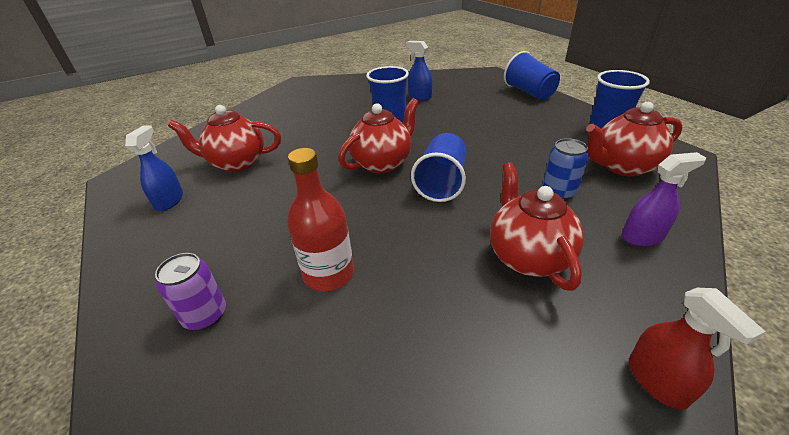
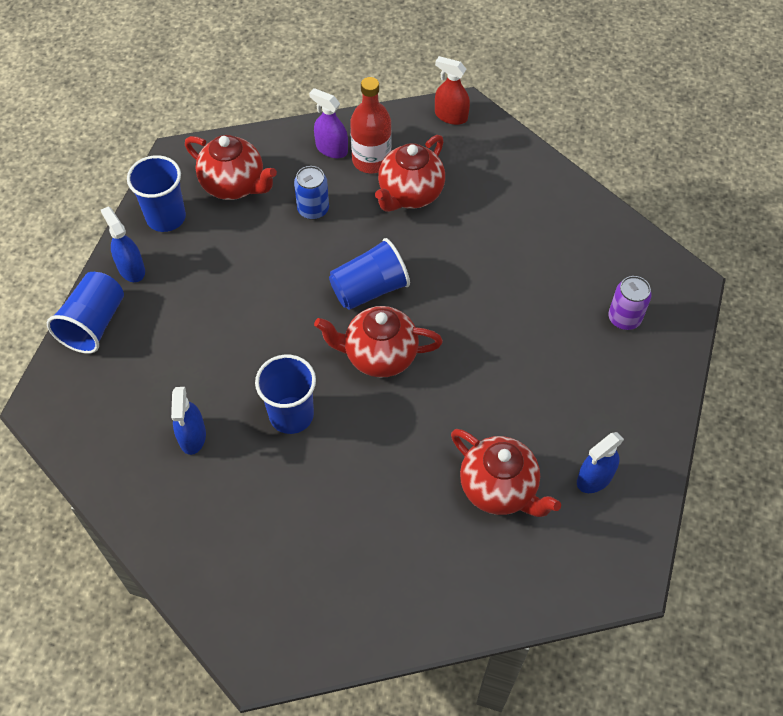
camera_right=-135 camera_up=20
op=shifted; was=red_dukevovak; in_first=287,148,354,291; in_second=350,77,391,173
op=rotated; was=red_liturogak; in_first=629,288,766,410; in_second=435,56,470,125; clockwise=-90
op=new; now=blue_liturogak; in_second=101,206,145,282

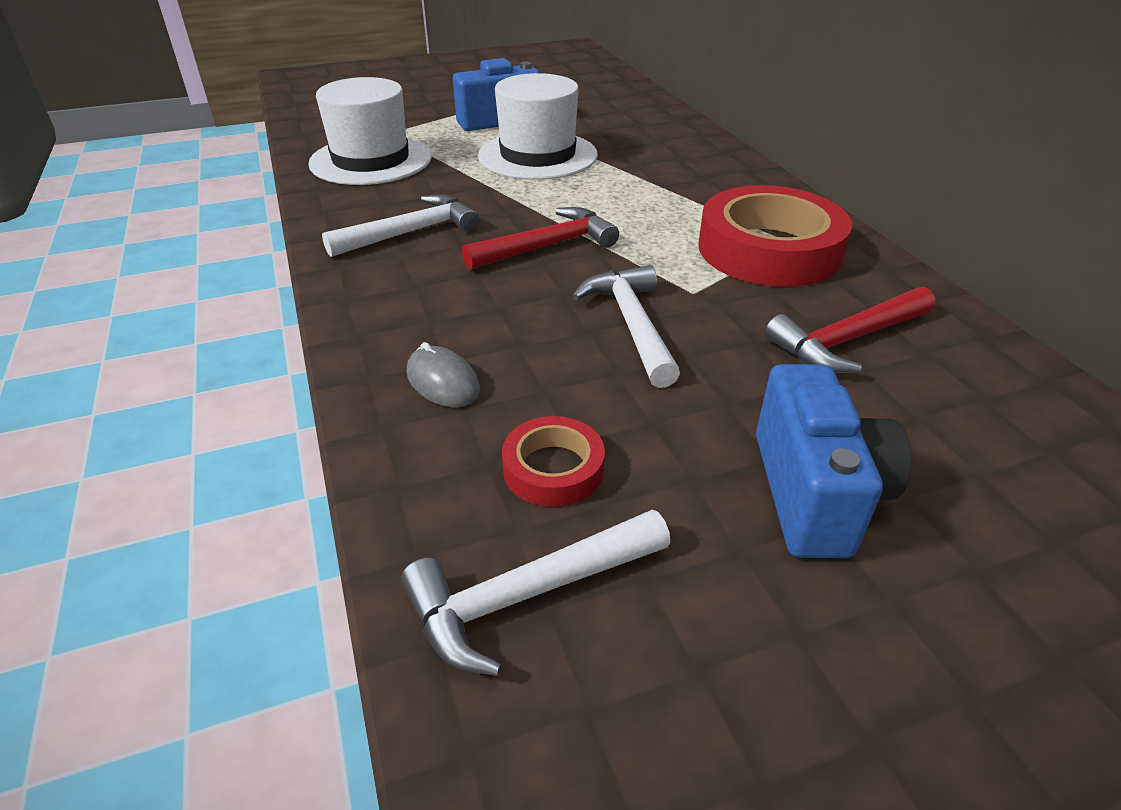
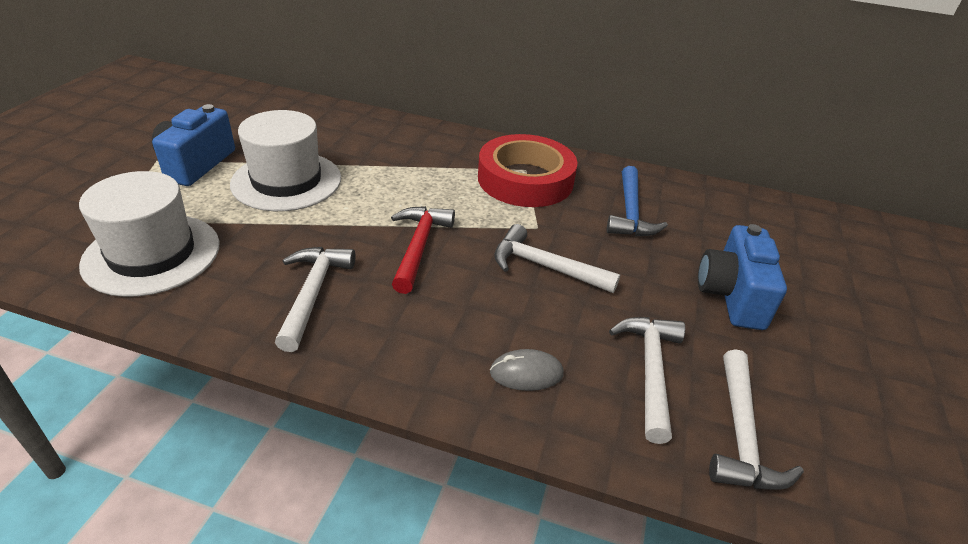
camera_right=-55 camera_up=0
op=swapped; was=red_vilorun; now=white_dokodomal; in_first=502,416,605,507; in_second=609,317,685,444
op=rotated; was=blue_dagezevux; in_first=756,364,911,558; in_second=698,224,787,330; clockwise=-120
op=repainted; was=red_dokodomal; now=blue_dokodomal; in_first=765,287,935,373; in_second=607,166,668,236

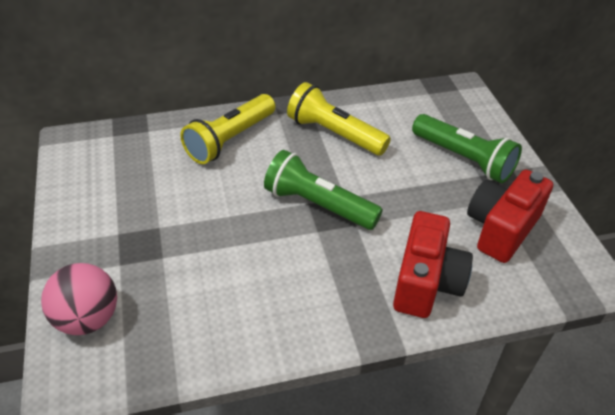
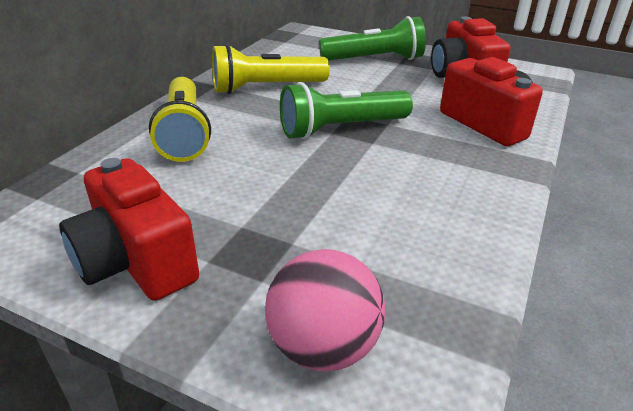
camera_right=-50 camera_up=-10
op=new; now=red_dagezevux; in_second=59,158,199,301

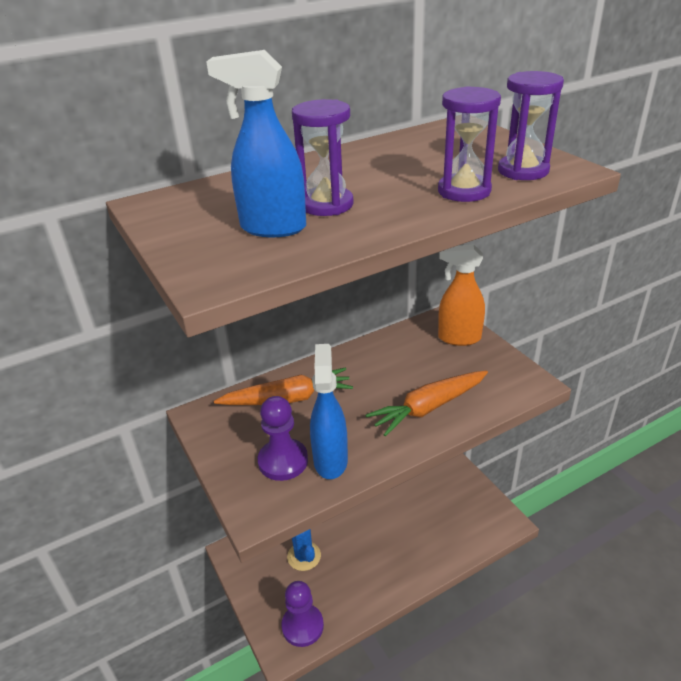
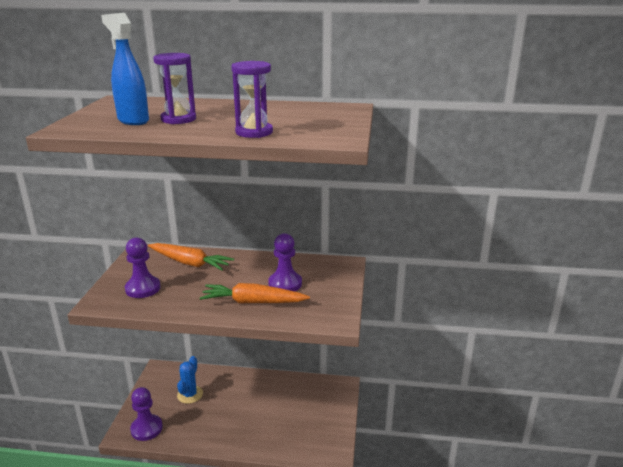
camera_right=35 camera_up=-10
op=gone; was=blue_liturogak; in_first=310,344,348,479
op=gone; was=orange_liturogak; in_first=438,244,485,346
op=gone; was=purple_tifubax; in_first=498,71,564,180
op=new; now=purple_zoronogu; in_second=268,233,302,291

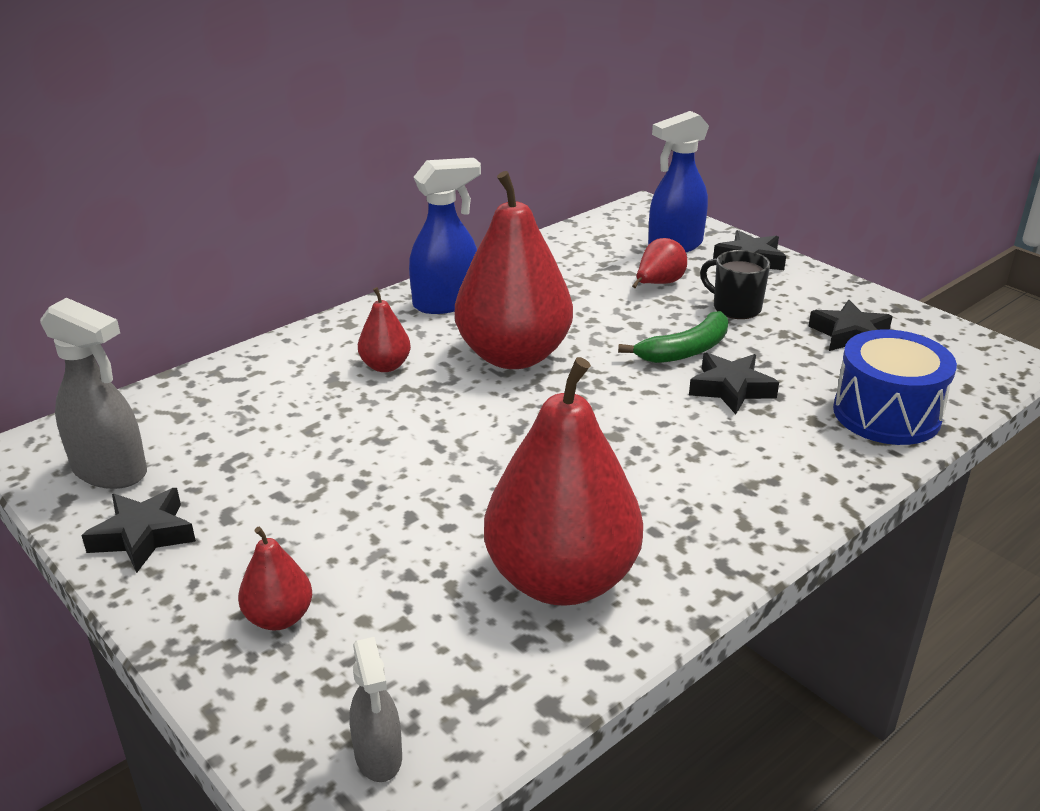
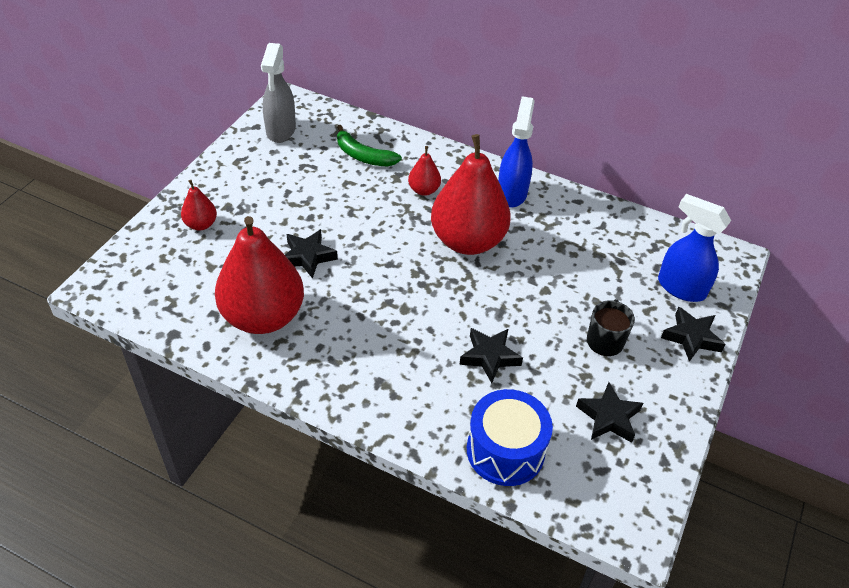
camera_right=65 camera_up=15
op=shifted; was=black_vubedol; in_first=81,488,196,573; in_second=285,229,338,278
op=gone; was=grey_liturogak; in_first=349,637,402,782
op=rotated; was=blue_liturogak; in_first=409,158,481,314; in_second=498,96,535,207; clockwise=-120
op=shifted; was=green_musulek; in_first=618,311,728,363; in_second=337,125,402,167
op=gone; was=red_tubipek; in_first=632,238,687,288

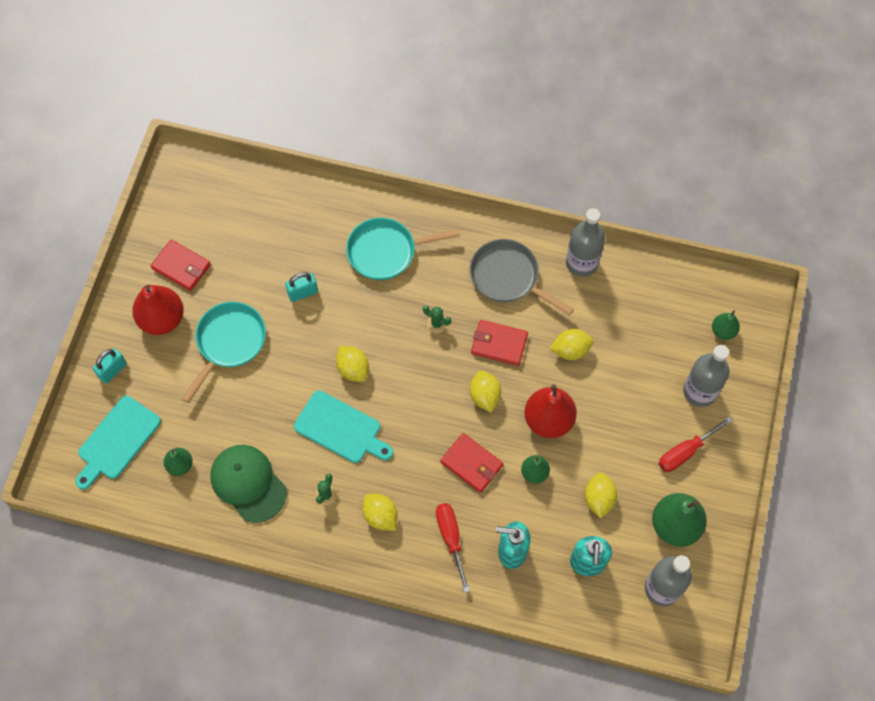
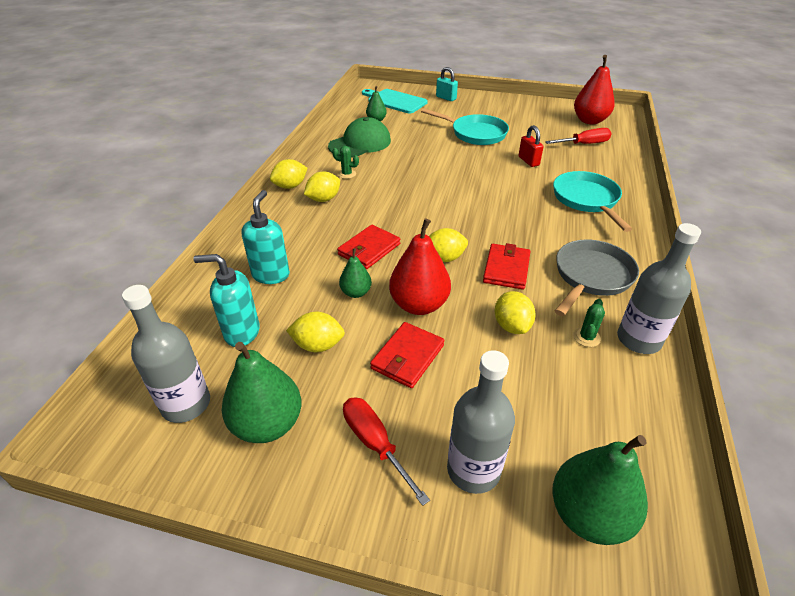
camera_right=90 camera_up=-25
op=shifted; was=red_tubipek; in_first=132,285,184,335; in_second=574,55,615,125
op=shifted; was=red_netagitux; in_first=151,239,211,291; in_second=370,322,444,388
op=repainted; was=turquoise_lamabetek; now=red_lamabetek; in_first=285,272,318,302; in_second=519,125,544,167
op=gone; was=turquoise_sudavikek; in_first=294,390,393,463
op=shifted; was=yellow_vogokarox; in_first=336,346,369,382; in_second=270,159,307,189
op=shifted; was=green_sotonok; in_first=423,305,451,333; in_second=573,299,605,347
op=shifted; was=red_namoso; in_first=436,503,470,593; in_second=545,128,612,144
op=scaled; was=green_tubipek; in_first=712,310,740,340; in_second=552,435,648,545; ratio=1.83

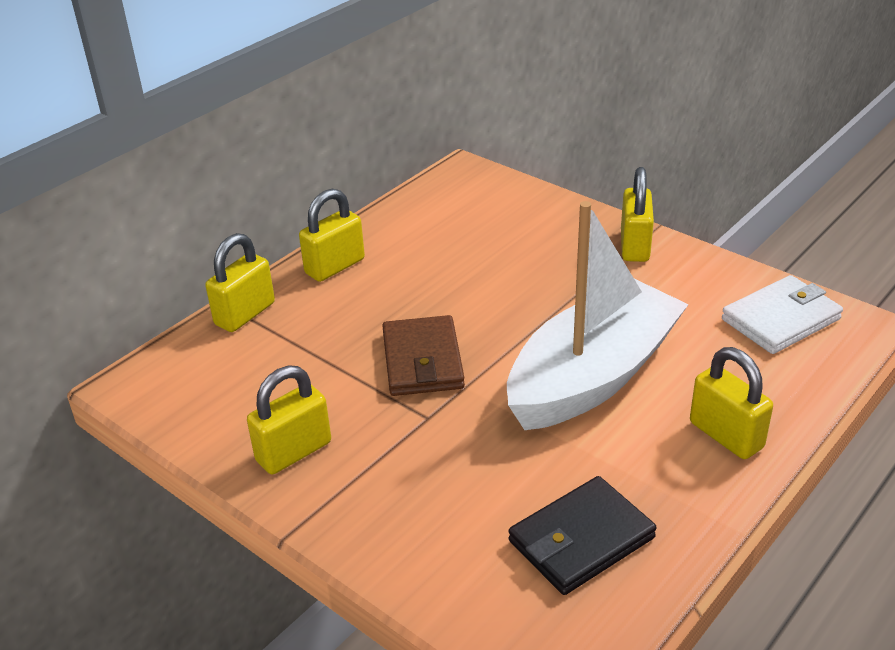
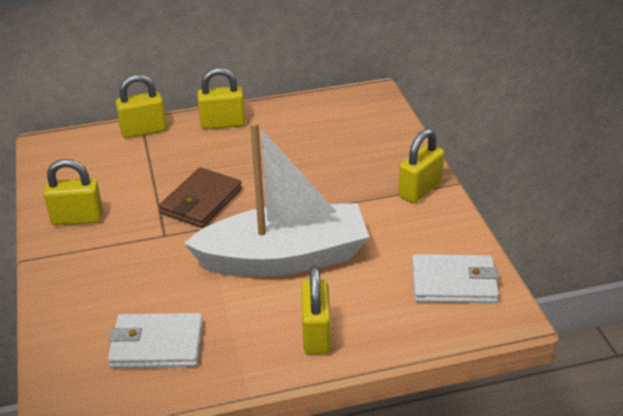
camera_right=35 camera_up=0
op=repainted; was=black_netagitux; now=white_netagitux; in_first=508,476,657,595; in_second=108,313,203,368

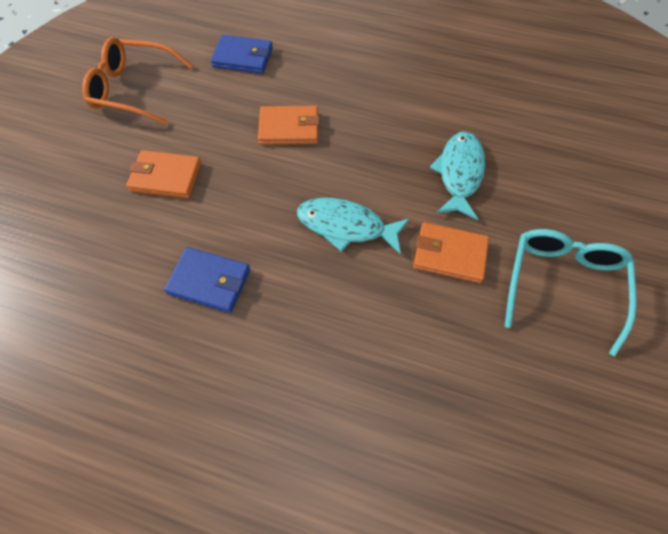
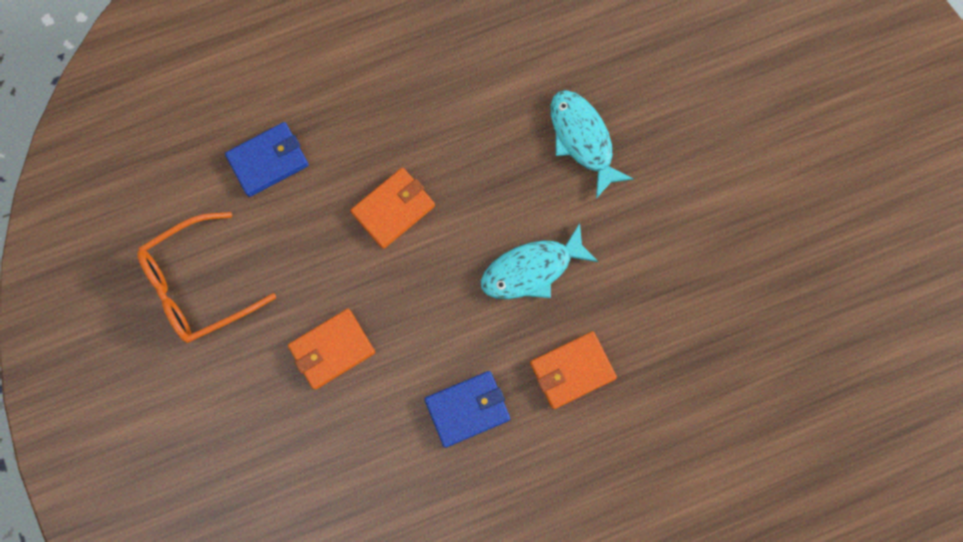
camera_right=-40 camera_up=15
op=shifted; was=orange_netagitux; in_first=413,222,489,283; in_second=530,331,617,409
op=gone; was=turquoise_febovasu; in_first=504,229,636,356

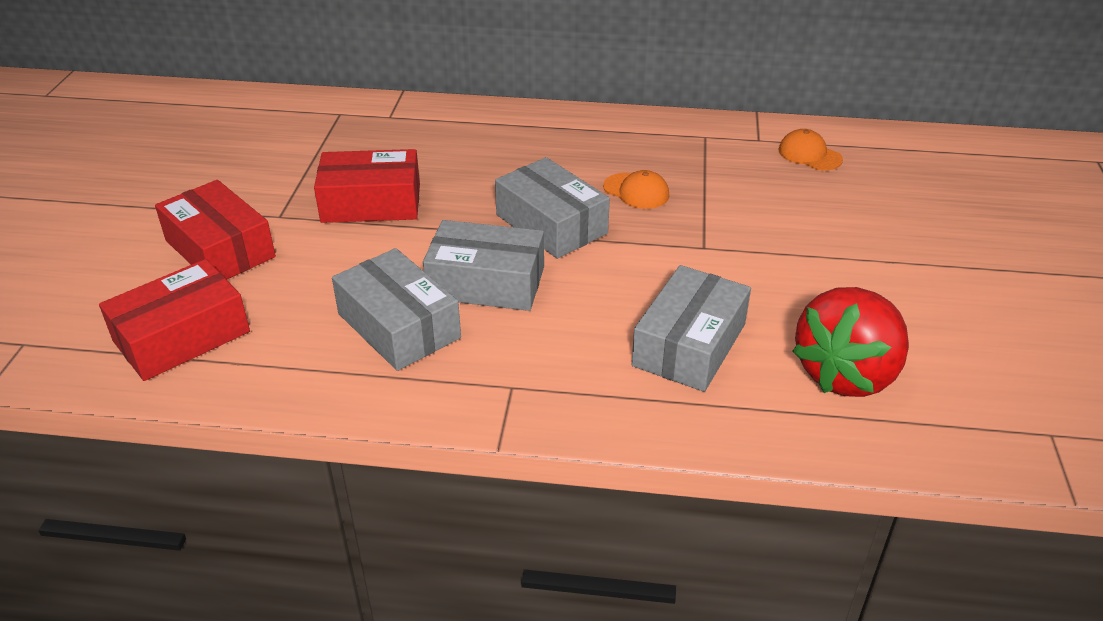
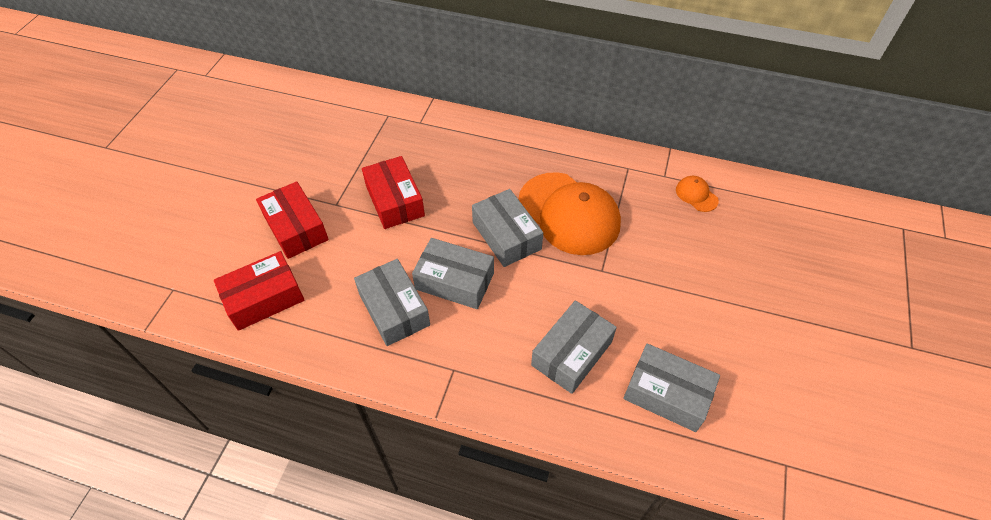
camera_right=10 camera_up=15
op=rotated; was=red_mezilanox; in_first=314,149,420,223; in_second=362,156,425,229; clockwise=60
op=scaled; was=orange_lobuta; in_first=603,170,669,209; in_second=518,172,621,255; ratio=2.39
op=swapped; was=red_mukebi; now=grey_mezilanox; in_first=792,287,909,397; in_second=623,344,720,432

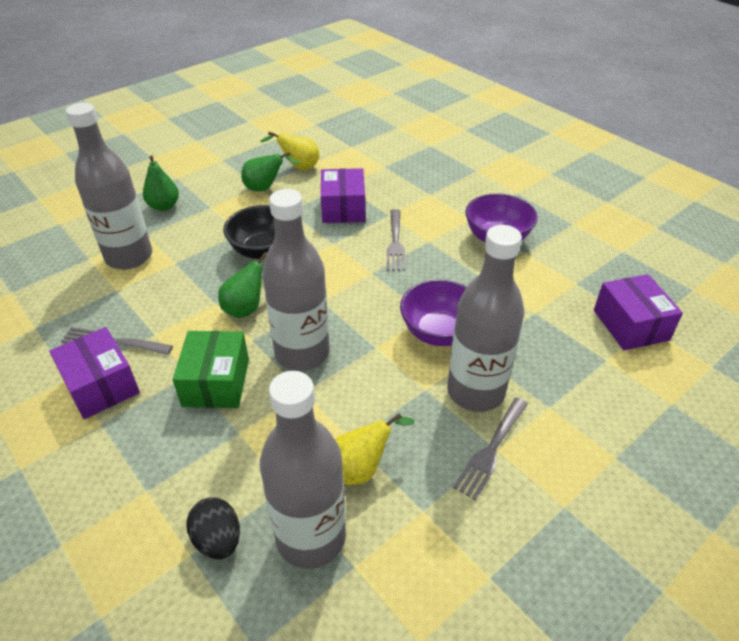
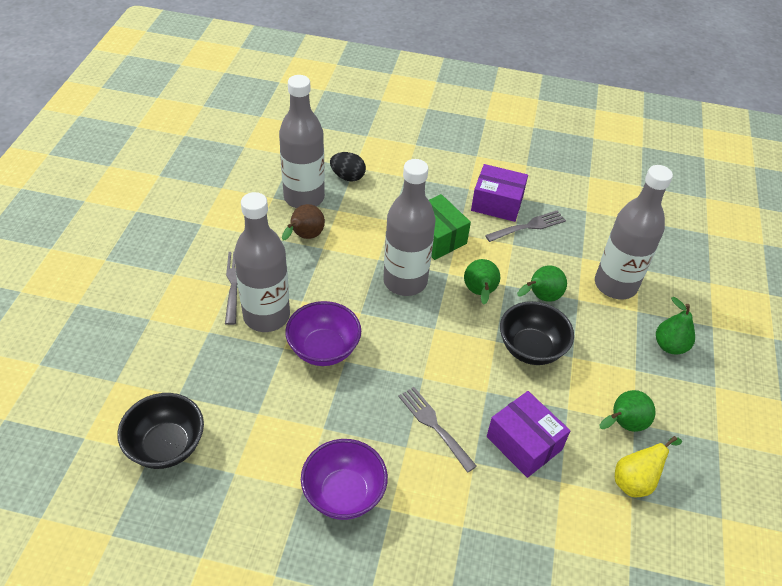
camera_right=140 camera_up=5
op=repainted; was=yellow_tubipek; now=brown_tubipek; in_first=335,413,415,485; in_second=282,204,325,241
op=swapped; was=purple_mezilanox; now=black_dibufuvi; in_first=594,274,683,350; in_second=117,393,204,469
op=new; now=green_tubipek; in_second=517,266,567,302

